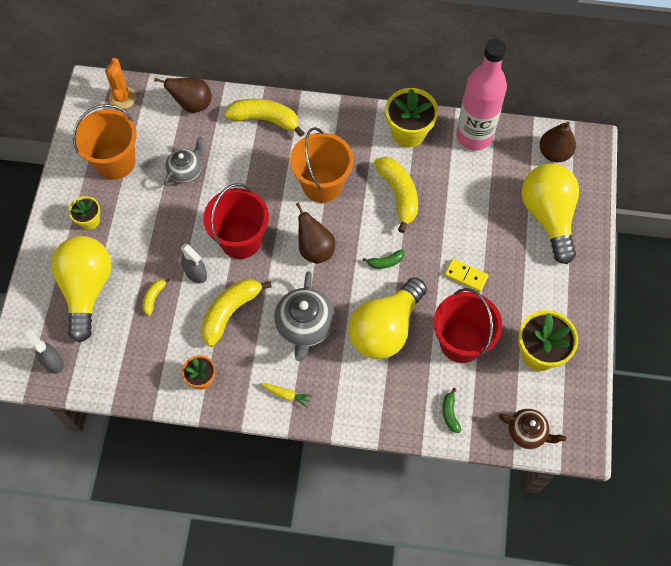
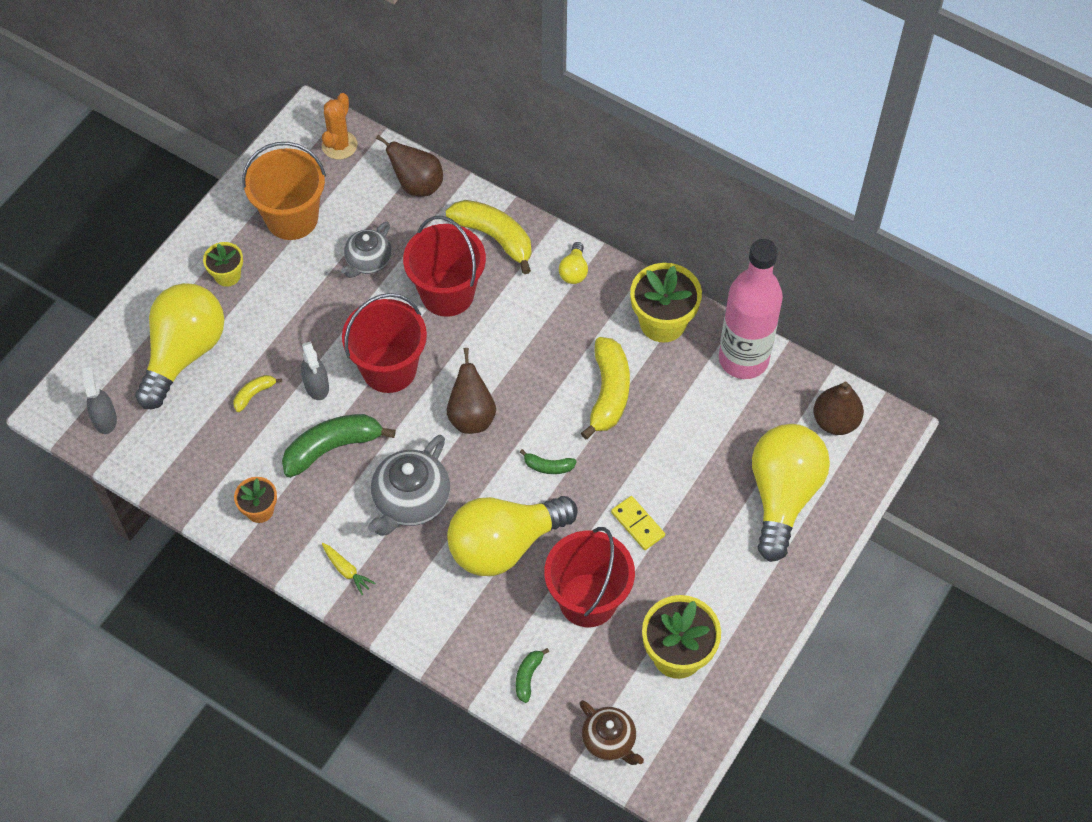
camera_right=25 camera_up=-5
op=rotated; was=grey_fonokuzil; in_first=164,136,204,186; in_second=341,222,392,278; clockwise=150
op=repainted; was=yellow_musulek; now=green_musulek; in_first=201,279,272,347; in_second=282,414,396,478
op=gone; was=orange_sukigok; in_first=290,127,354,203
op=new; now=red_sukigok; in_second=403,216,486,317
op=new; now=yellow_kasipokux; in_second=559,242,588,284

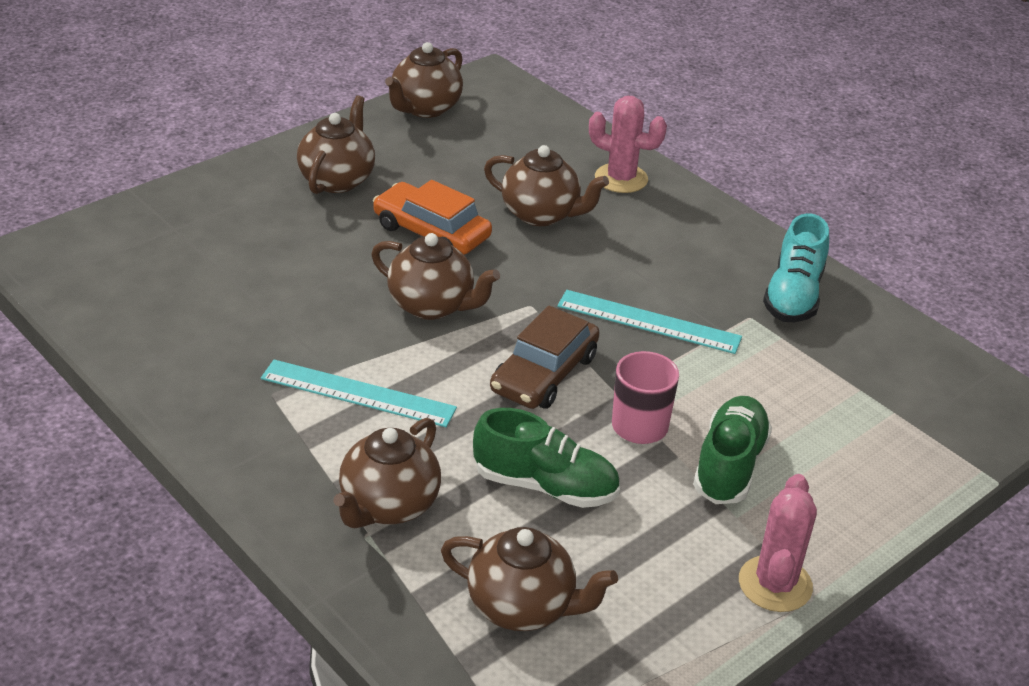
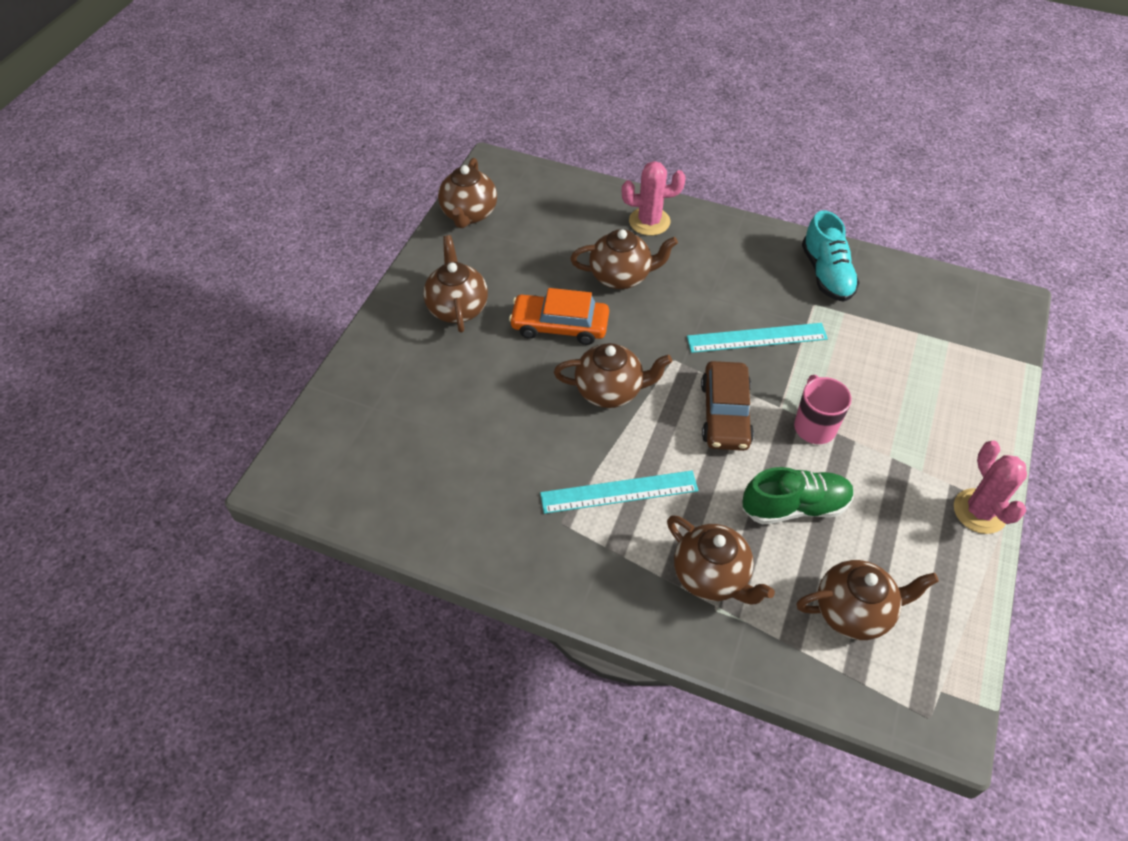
camera_right=-25 camera_up=15
op=rotated; was=brown_fonokuzil; in_first=334,418,441,528; in_second=667,515,775,604; clockwise=-45
op=gone; was=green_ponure; in_first=693,396,772,504

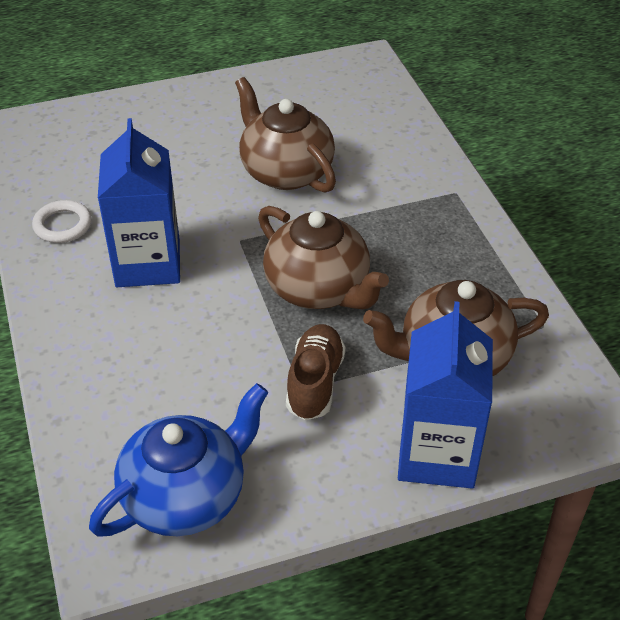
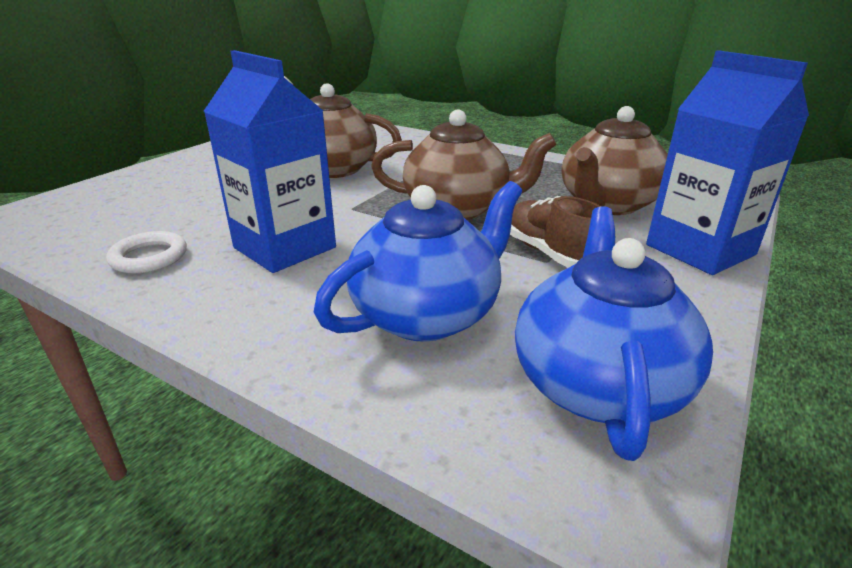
camera_right=-40 camera_up=-15
op=new; now=blue_fonokuzil; in_second=314,181,522,342

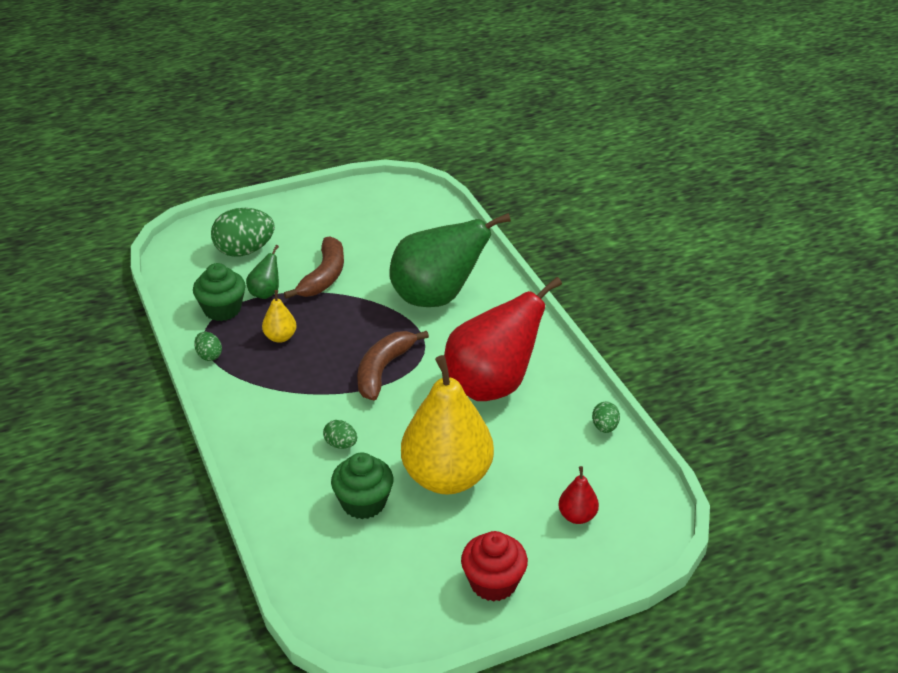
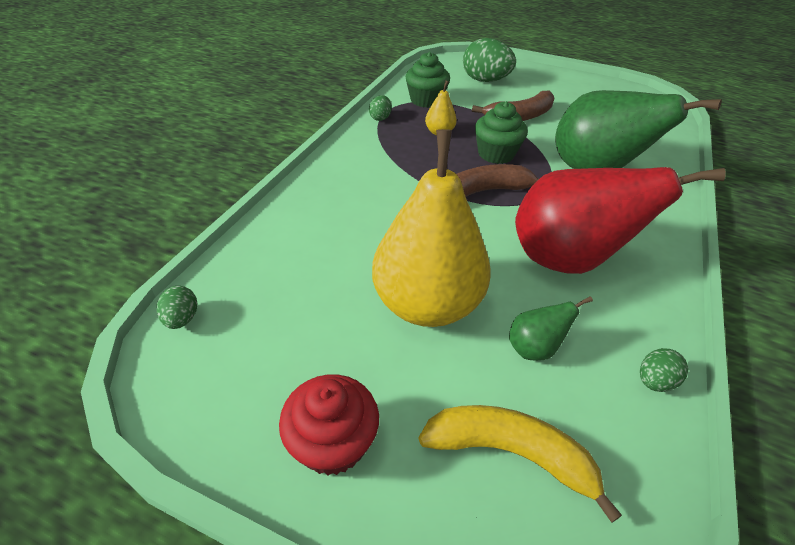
camera_right=45 camera_up=5
op=shifted; was=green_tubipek; in_first=246,245,279,299; in_second=509,296,593,361
op=shifted; was=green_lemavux; in_first=323,420,357,449; in_second=157,286,197,329
op=shifted; was=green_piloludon; in_first=331,452,393,519; in_second=475,101,528,164
op=swapped; was=red_tubipek; now=yellow_musulek; in_first=558,466,599,524; in_second=419,405,622,523

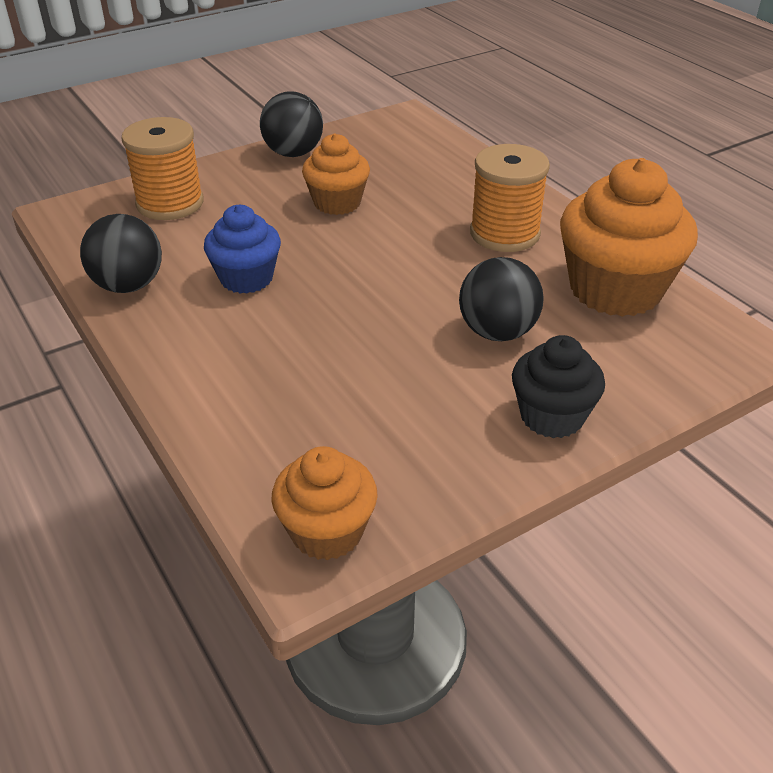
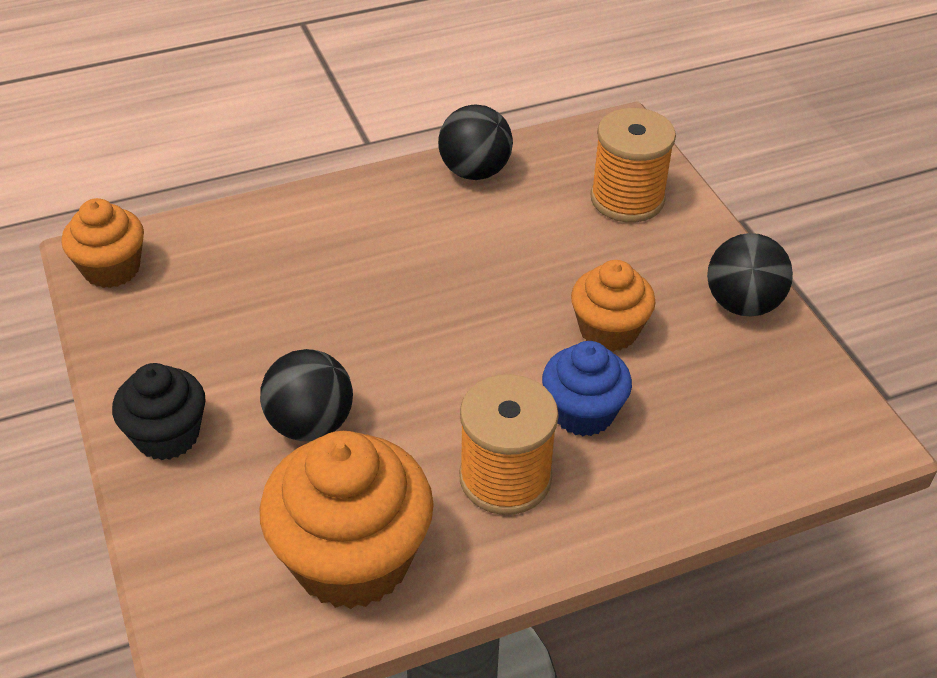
camera_right=100 camera_up=5
op=shifted; was=blue_piloludon; in_first=204,205,281,294; in_second=542,341,632,436

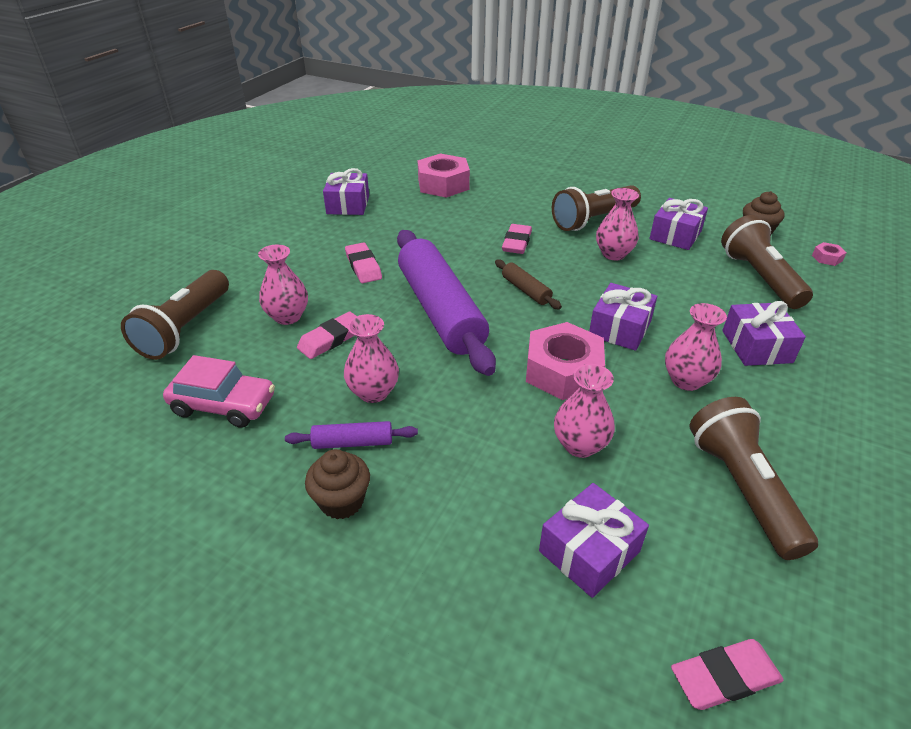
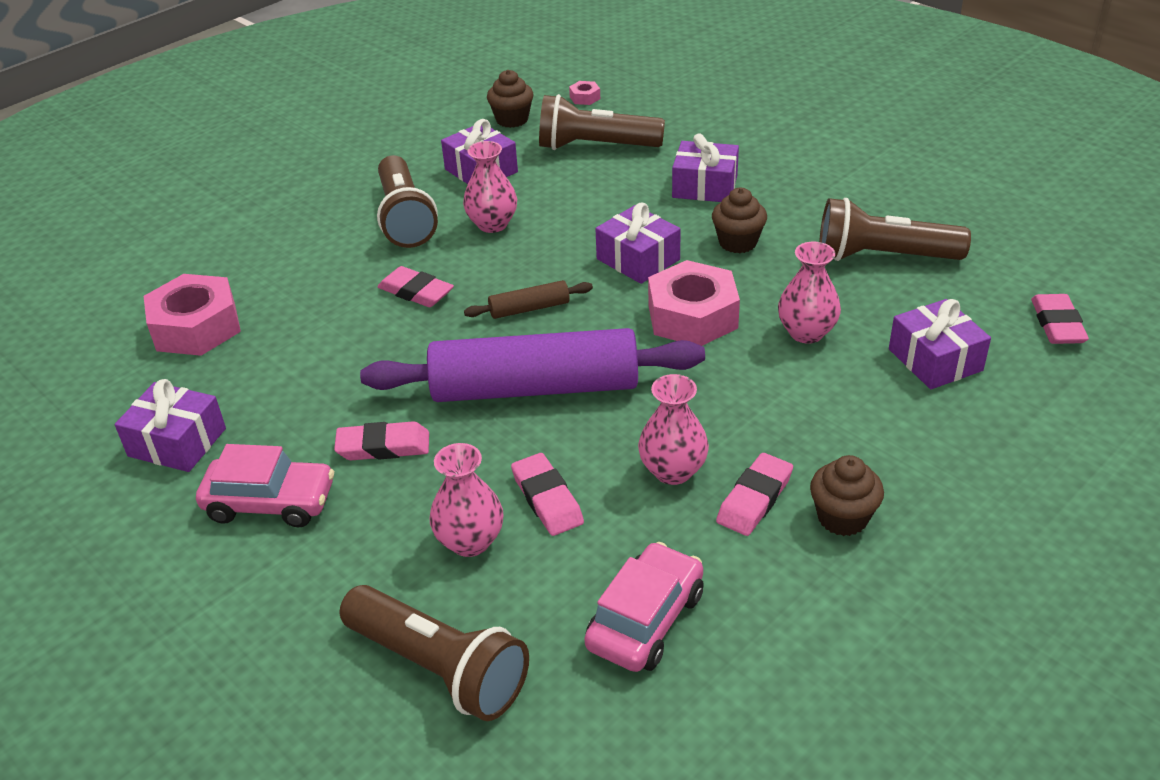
camera_right=-70 camera_up=0
op=swapped; was=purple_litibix; now=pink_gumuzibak; in_first=285,421,418,449; in_second=716,453,793,536
op=swapped; was=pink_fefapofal; now=brown_piloludon; in_first=665,303,727,391; in_second=712,188,767,253
op=new; now=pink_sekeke; in_second=196,444,334,527

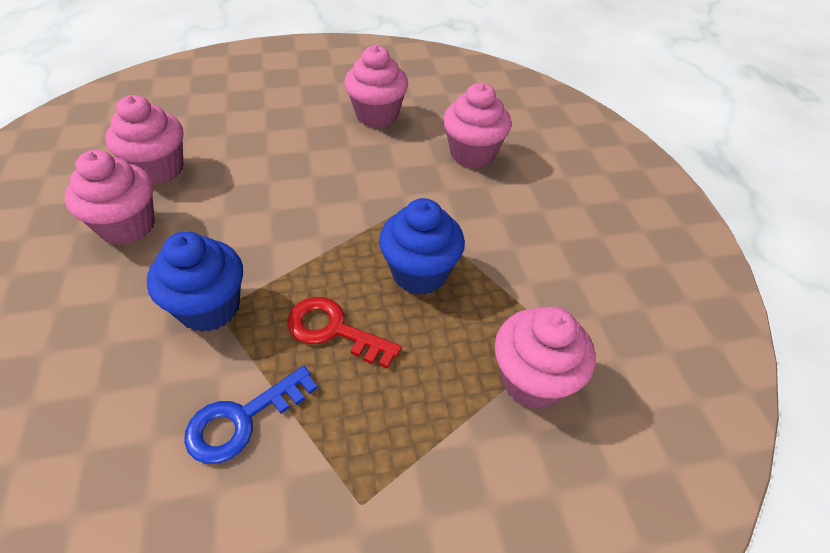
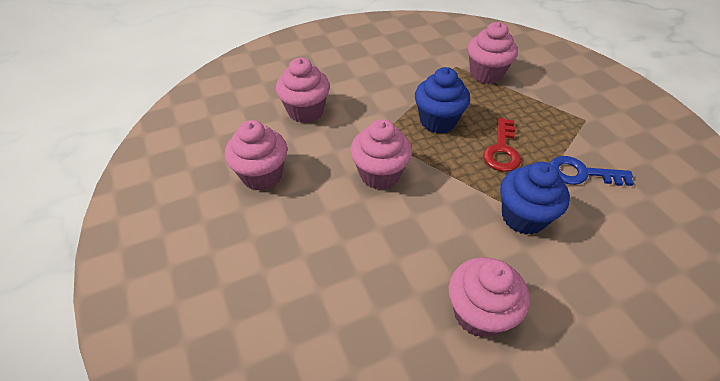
camera_right=-100 camera_up=0
op=shifted; was=pink_piloludon; in_first=105,95,184,185; in_second=350,119,412,190
op=rotated; was=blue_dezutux; in_first=184,366,318,464; in_second=550,156,634,186; clockwise=150

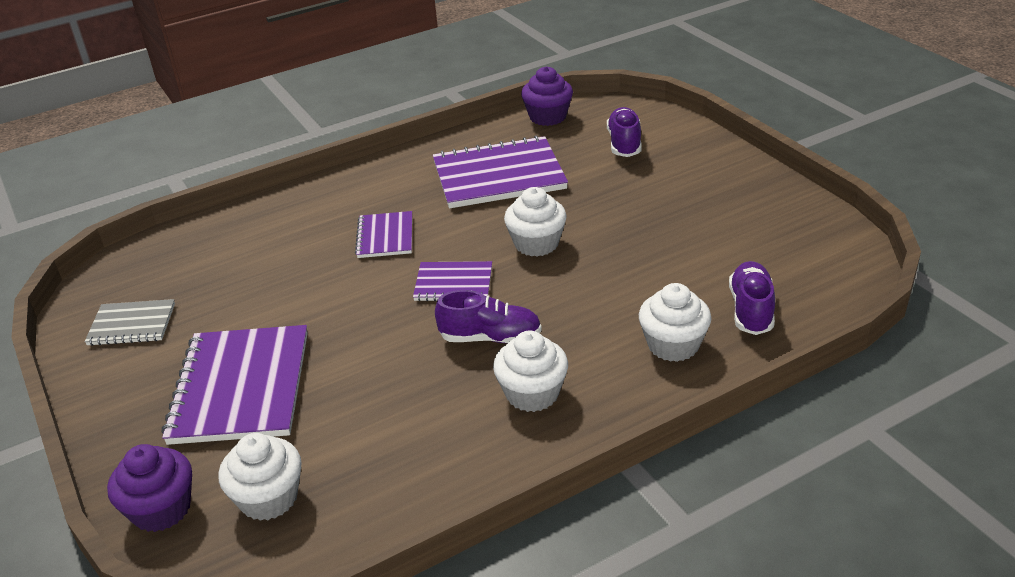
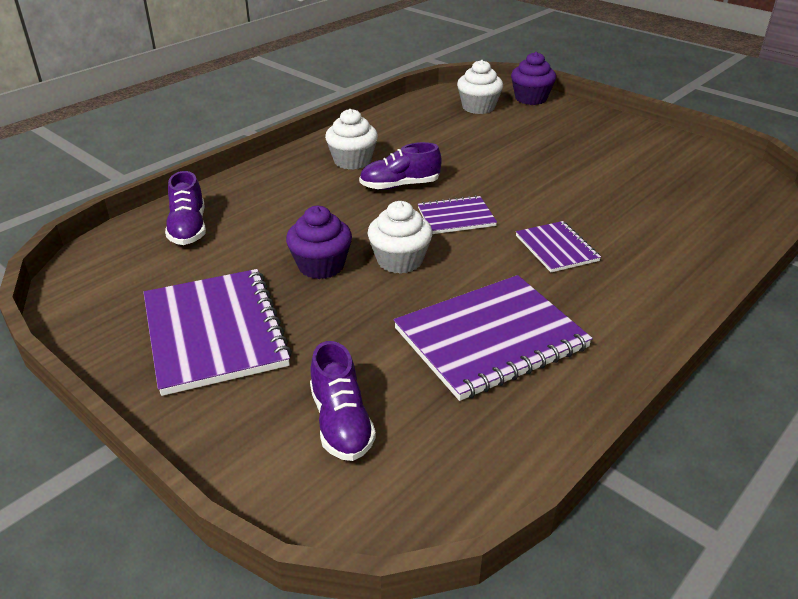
camera_right=160 camera_up=0
op=gone; was=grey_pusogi; in_first=84,299,175,346
op=shifted; was=purple_pusogi; in_first=162,325,308,445; in_second=143,269,292,396
op=shifted; was=purple_piloludon; in_first=521,66,573,126; in_second=286,206,352,279
op=gone; was=white_piloludon; in_first=639,283,712,362

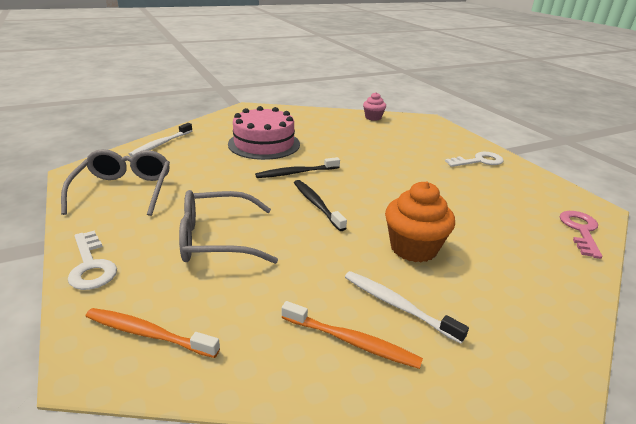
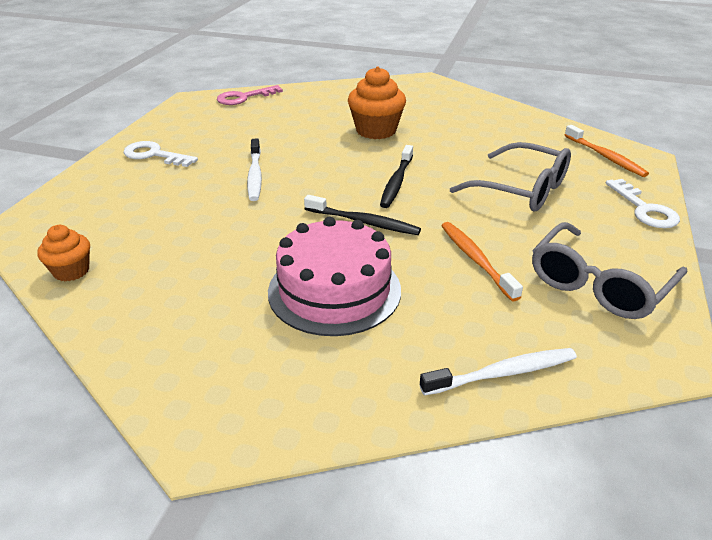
camera_right=-135 camera_up=5
op=rotated; was=white_dezutux; in_first=68,231,117,290; in_second=606,179,680,228; clockwise=150
op=shifted; was=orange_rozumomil; in_first=281,301,423,369; in_second=441,222,523,301
op=shifted; was=white_rozumomil; in_first=345,271,469,344; in_second=247,139,262,201
op=repainted; was=pink_piloludon; now=orange_piloludon; in_first=363,92,386,121; in_second=37,225,90,281

